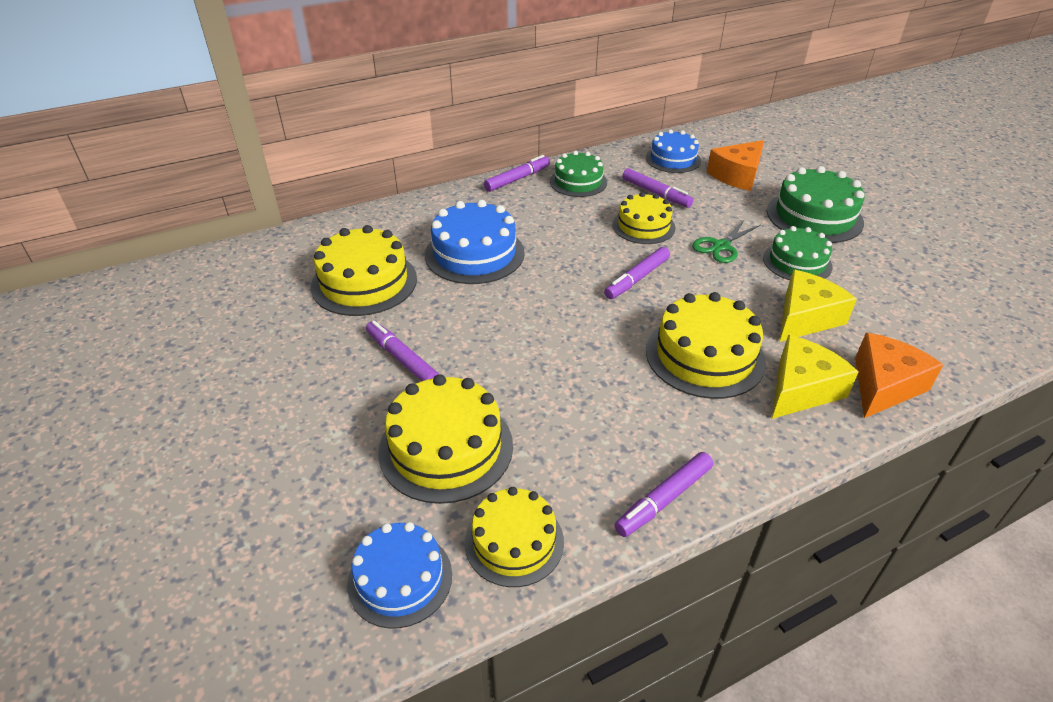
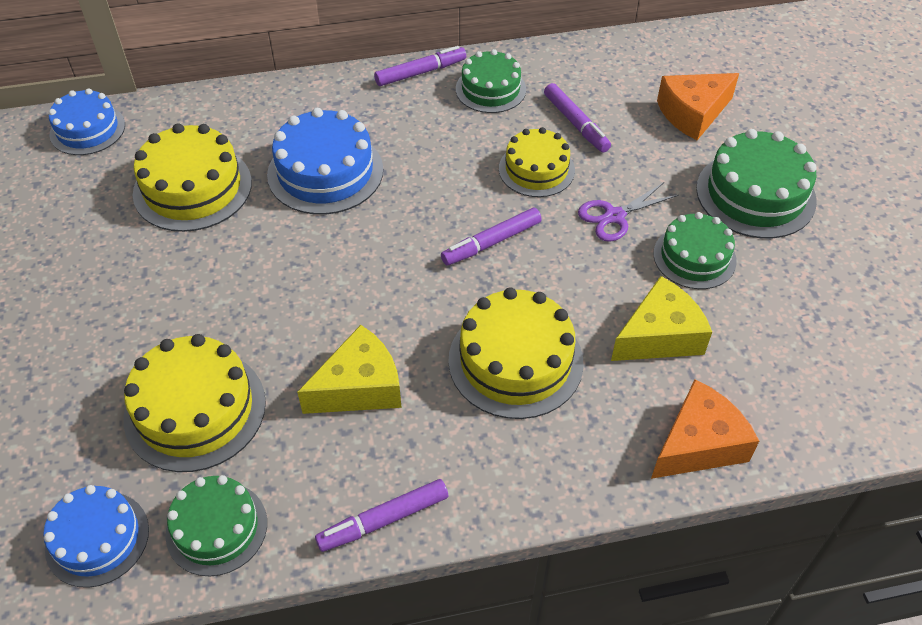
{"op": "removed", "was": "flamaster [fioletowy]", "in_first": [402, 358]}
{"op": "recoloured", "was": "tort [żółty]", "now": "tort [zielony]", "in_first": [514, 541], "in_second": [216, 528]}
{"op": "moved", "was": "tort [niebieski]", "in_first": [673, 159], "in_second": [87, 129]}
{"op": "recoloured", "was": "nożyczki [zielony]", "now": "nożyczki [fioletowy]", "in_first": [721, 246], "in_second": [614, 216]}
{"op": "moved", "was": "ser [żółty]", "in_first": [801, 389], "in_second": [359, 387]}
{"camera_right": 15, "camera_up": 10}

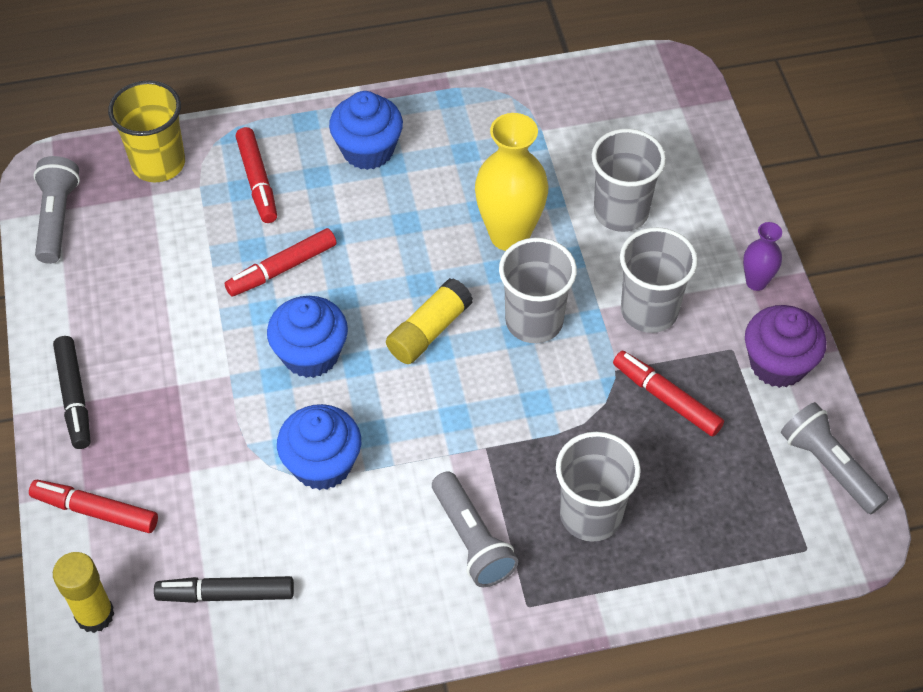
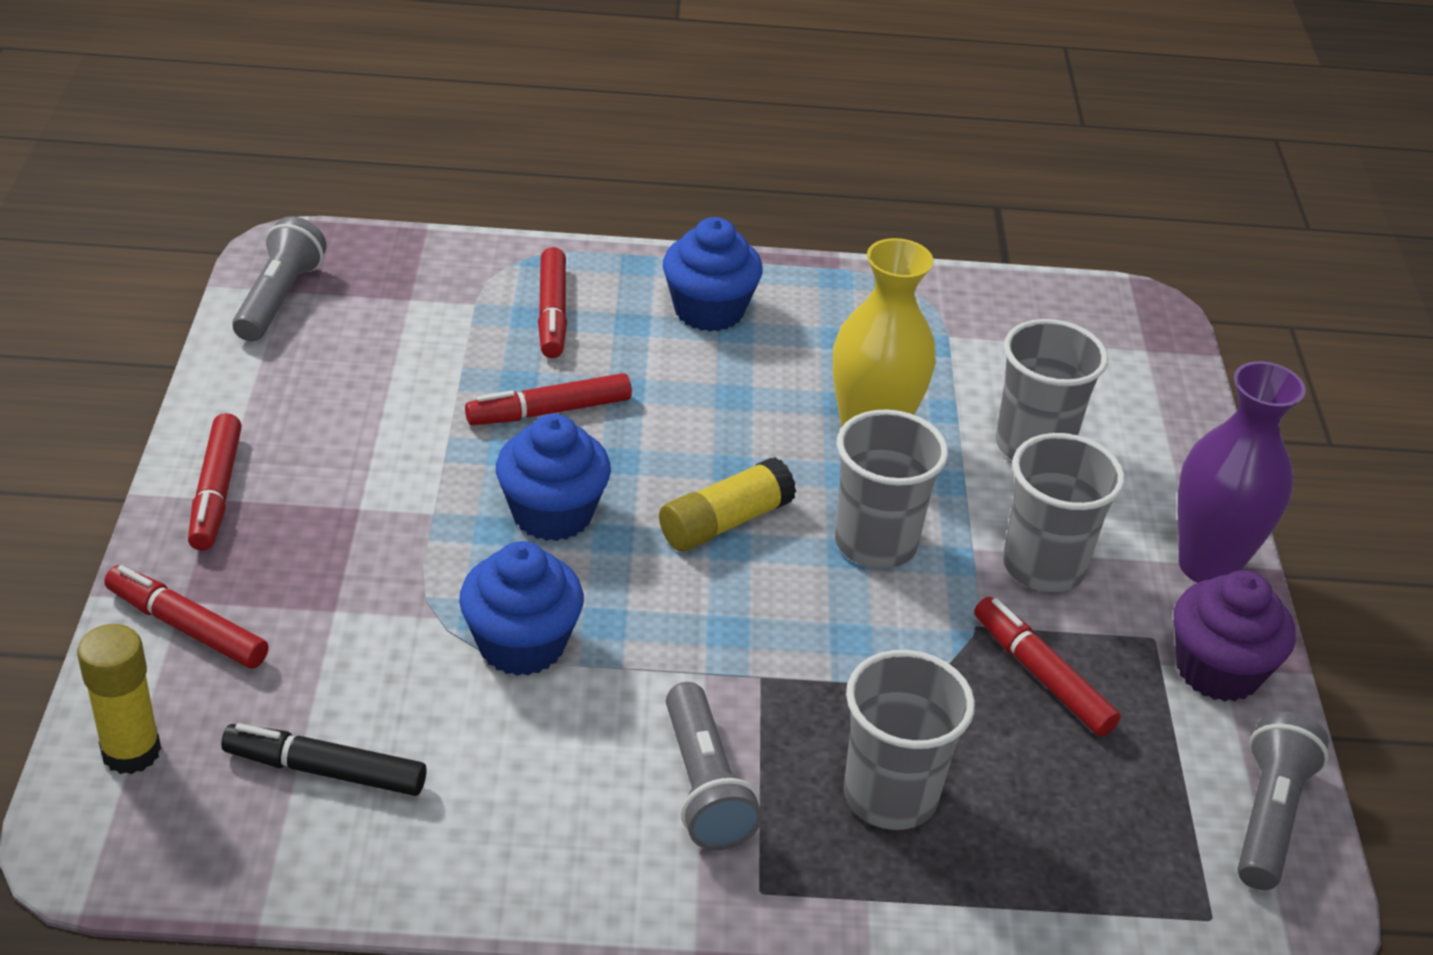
{"op": "recoloured", "was": "flamaster [czarny]", "now": "flamaster [czerwony]", "in_first": [74, 396], "in_second": [216, 491]}
{"op": "removed", "was": "szklanka [żółty]", "in_first": [158, 163]}
{"op": "resized", "was": "wazon [fioletowy]", "in_first": [756, 282], "in_second": [1207, 566], "ratio": 1.94}
{"op": "turned", "was": "latarka [szary]", "in_first": [829, 466], "in_second": [1269, 816], "clockwise": 45}
{"camera_right": 10, "camera_up": -15}

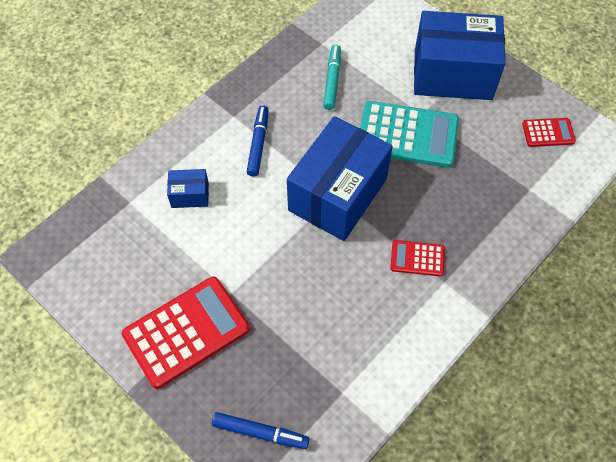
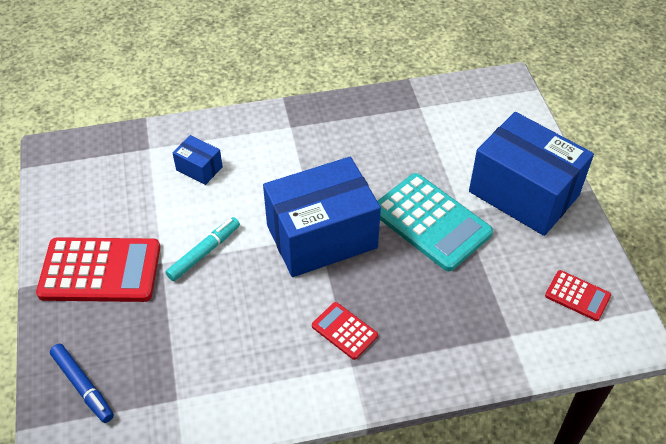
{"op": "removed", "was": "flamaster [niebieski]", "in_first": [258, 144]}
{"op": "moved", "was": "flamaster [turkusowy]", "in_first": [332, 80], "in_second": [204, 253]}
{"camera_right": 35, "camera_up": -10}

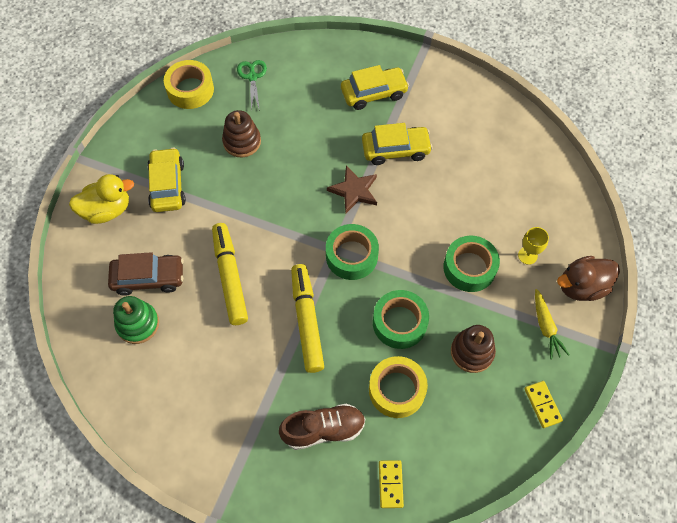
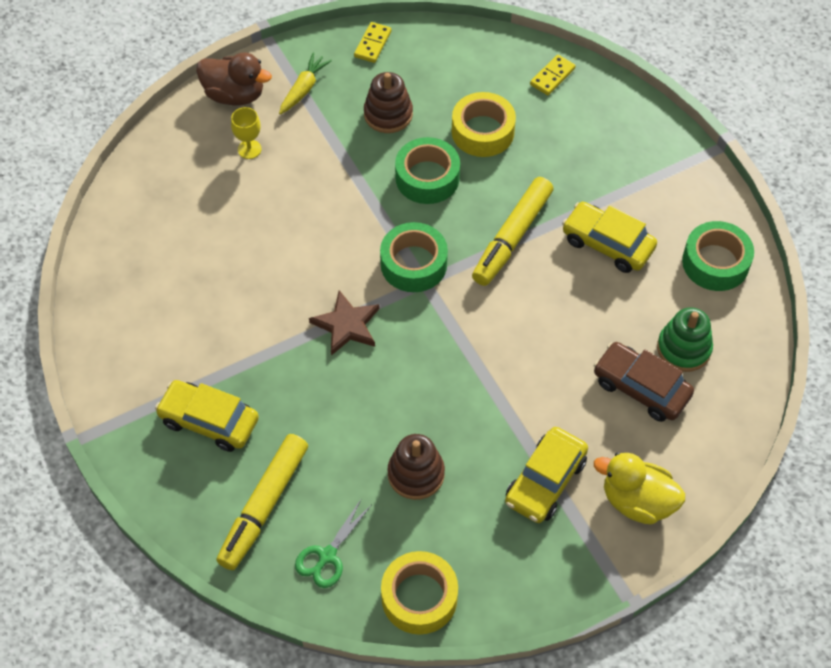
{"op": "moved", "was": "flamaster [żółty]", "in_first": [230, 277], "in_second": [264, 506]}
{"op": "removed", "was": "but [brązowy]", "in_first": [323, 430]}
{"op": "moved", "was": "samochód [żółty]", "in_first": [395, 150], "in_second": [607, 244]}
{"op": "moved", "was": "taśma klejąca [zielony]", "in_first": [469, 268], "in_second": [715, 262]}
{"camera_right": -140, "camera_up": -5}

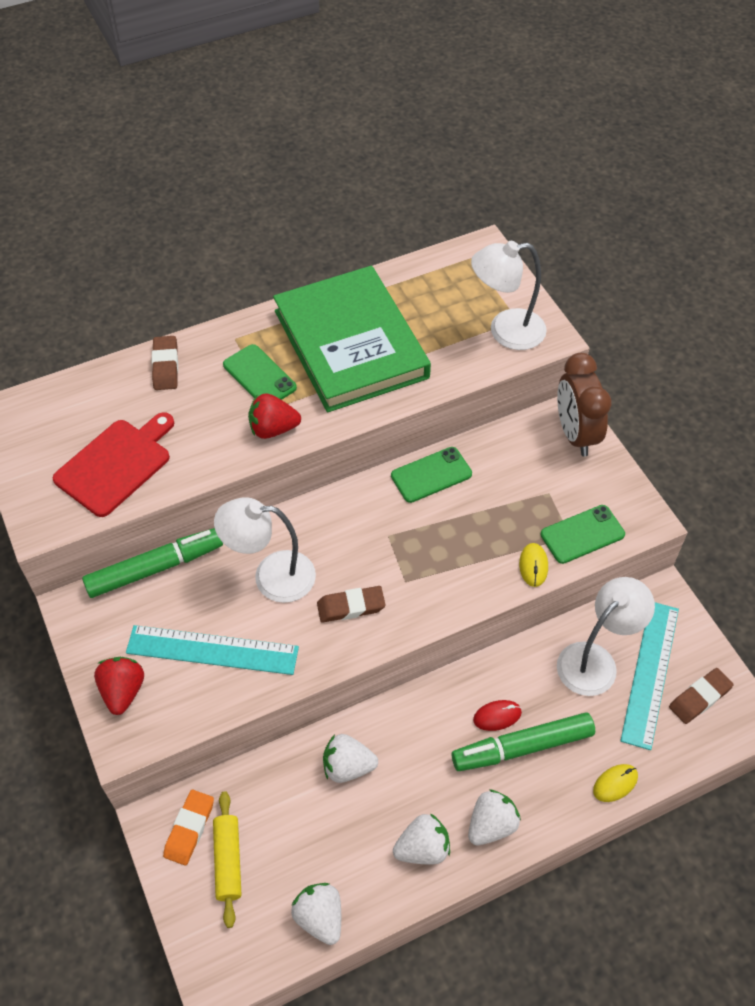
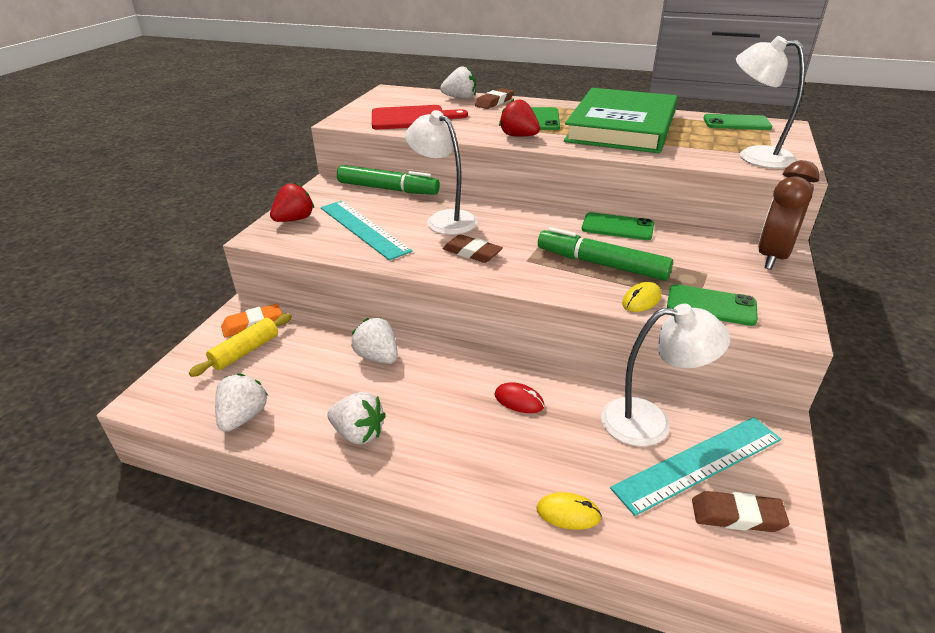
{"op": "moved", "was": "flamaster [zielony]", "in_first": [522, 747], "in_second": [601, 264]}
{"op": "moved", "was": "truskawka [biały]", "in_first": [491, 825], "in_second": [460, 98]}
{"op": "added", "now": "telefon [zielony]", "in_second": [736, 123]}
{"camera_right": 45, "camera_up": -20}

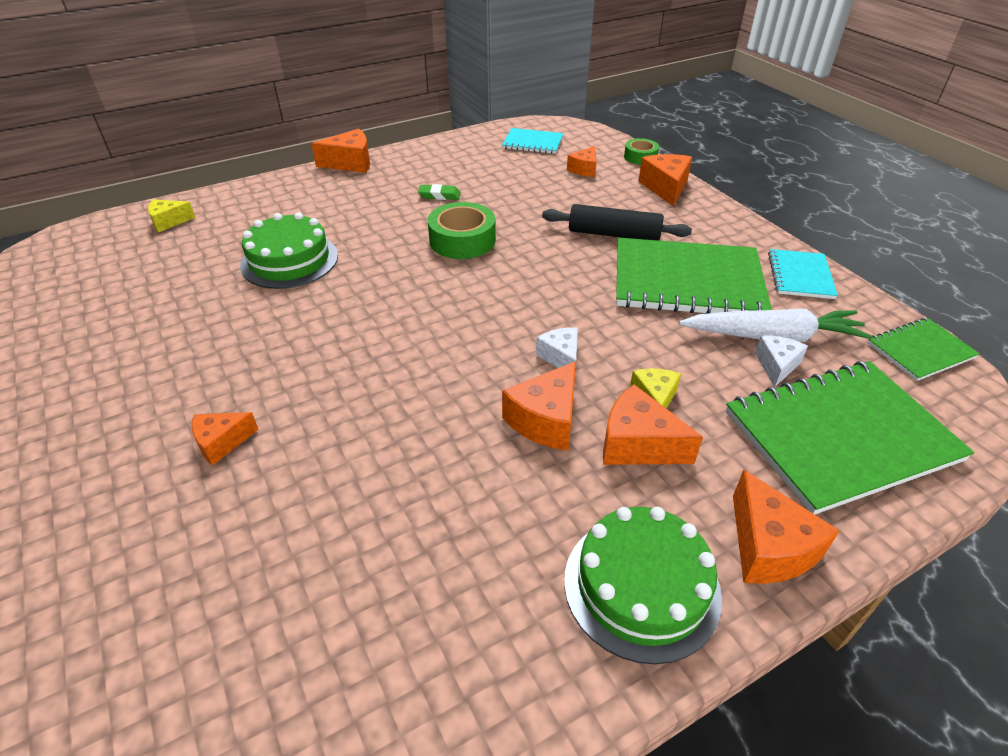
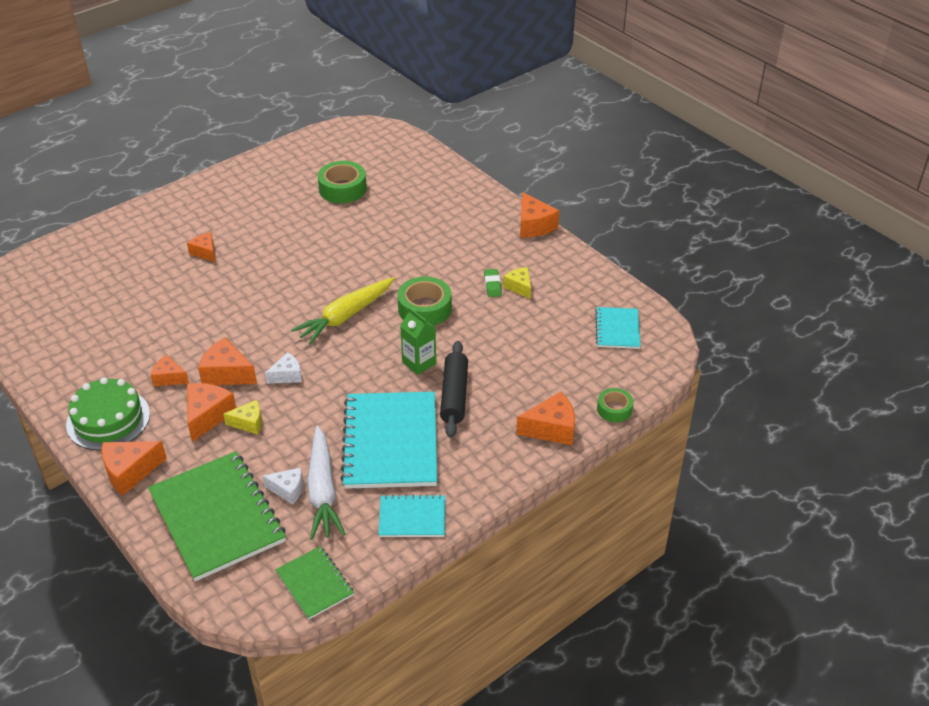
{"op": "moved", "was": "ser [żółty]", "in_first": [169, 222], "in_second": [519, 287]}
{"op": "removed", "was": "tort [zielony]", "in_first": [289, 260]}
{"op": "moved", "was": "ser [pomarańczowy]", "in_first": [584, 169], "in_second": [169, 378]}
{"op": "recoloured", "was": "zeszyt [zielony]", "now": "zeszyt [turkusowy]", "in_first": [687, 281], "in_second": [390, 442]}
{"op": "added", "now": "marchewka [żółty]", "in_second": [345, 316]}
{"op": "added", "now": "taśma klejąca [zielony]", "in_second": [342, 189]}
{"op": "added", "now": "karton mleka [zielony]", "in_second": [419, 363]}
{"camera_right": 80, "camera_up": 0}

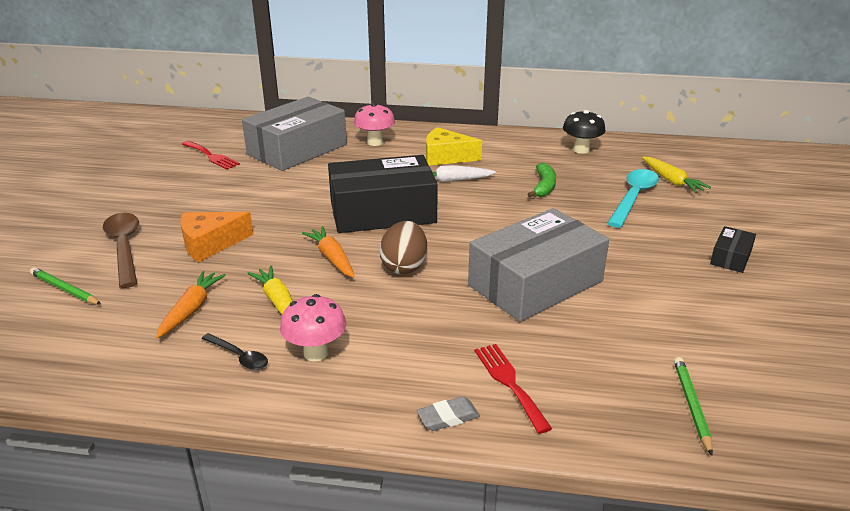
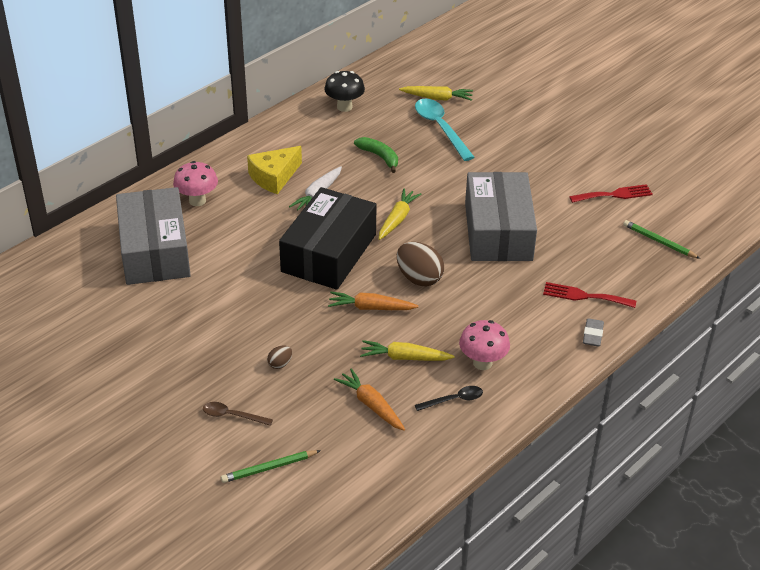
{"op": "resized", "was": "łyżka [brązowy]", "in_first": [124, 247], "in_second": [232, 416], "ratio": 0.54}
{"op": "replaced", "was": "ser [pomarańczowy]", "now": "jajko [brązowy]", "in_first": [210, 244], "in_second": [280, 364]}
{"op": "moved", "was": "widelec [czerwony]", "in_first": [211, 156], "in_second": [614, 195]}
{"op": "removed", "was": "pudełko [czarny]", "in_first": [730, 257]}
{"op": "added", "now": "marchewka [żółty]", "in_second": [397, 219]}
{"camera_right": -55, "camera_up": 10}

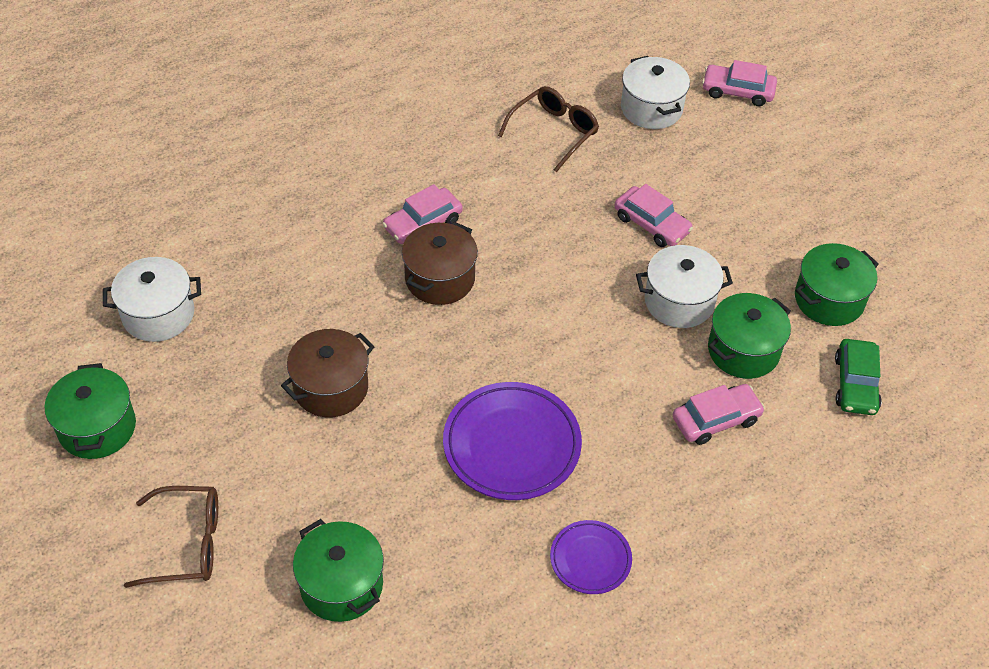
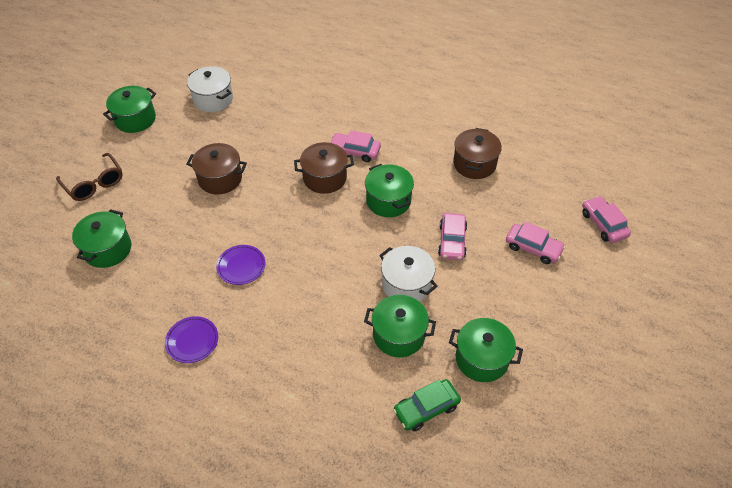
{"op": "resized", "was": "talerz [fioletowy]", "in_first": [511, 445], "in_second": [241, 266], "ratio": 0.56}
{"op": "replaced", "was": "okulary [brązowy]", "now": "garnek [brązowy]", "in_first": [554, 132], "in_second": [474, 164]}
{"op": "removed", "was": "garnek [biały]", "in_first": [651, 108]}
{"op": "moved", "was": "samochód [różowy]", "in_first": [716, 420], "in_second": [533, 248]}
{"op": "added", "now": "garnek [zielony]", "in_second": [388, 201]}
{"camera_right": 55, "camera_up": 0}

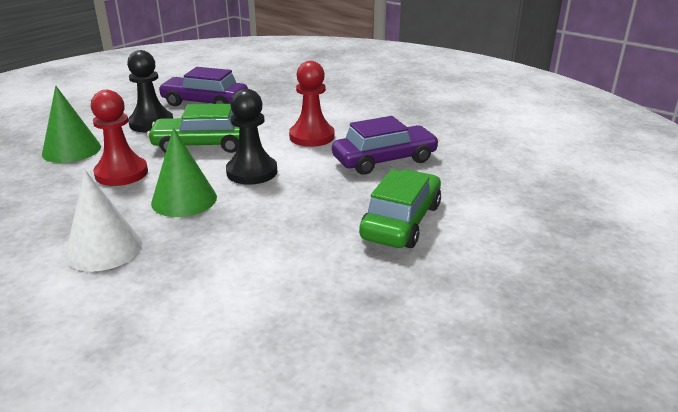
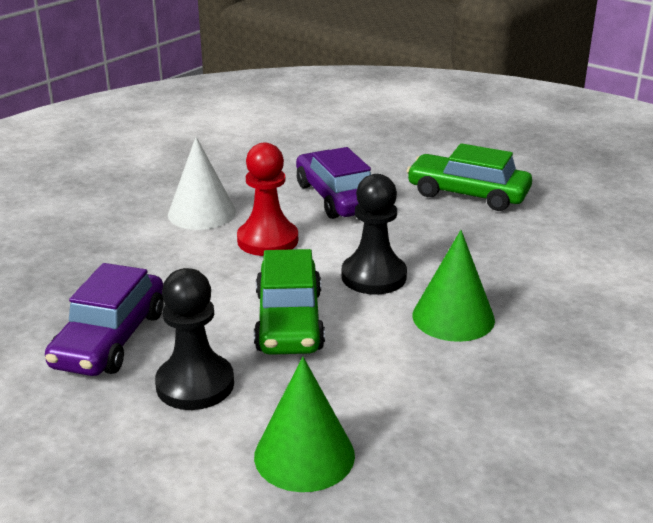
{"op": "moved", "was": "stożek [biały]", "in_first": [104, 249], "in_second": [202, 213]}
{"op": "removed", "was": "pionek [czerwony]", "in_first": [121, 173]}
{"camera_right": -90, "camera_up": 0}

